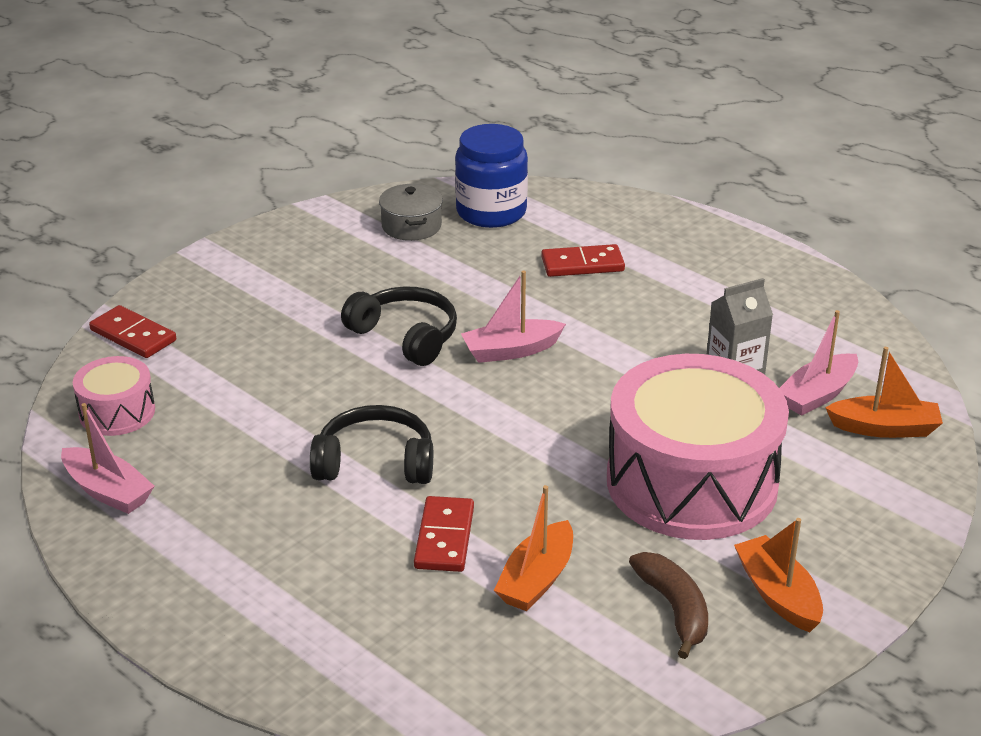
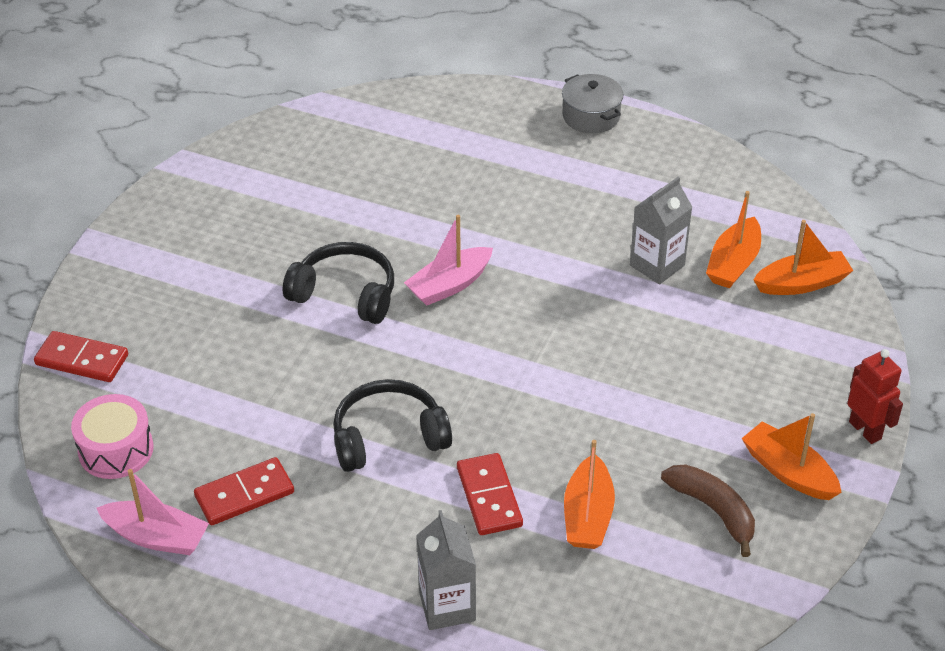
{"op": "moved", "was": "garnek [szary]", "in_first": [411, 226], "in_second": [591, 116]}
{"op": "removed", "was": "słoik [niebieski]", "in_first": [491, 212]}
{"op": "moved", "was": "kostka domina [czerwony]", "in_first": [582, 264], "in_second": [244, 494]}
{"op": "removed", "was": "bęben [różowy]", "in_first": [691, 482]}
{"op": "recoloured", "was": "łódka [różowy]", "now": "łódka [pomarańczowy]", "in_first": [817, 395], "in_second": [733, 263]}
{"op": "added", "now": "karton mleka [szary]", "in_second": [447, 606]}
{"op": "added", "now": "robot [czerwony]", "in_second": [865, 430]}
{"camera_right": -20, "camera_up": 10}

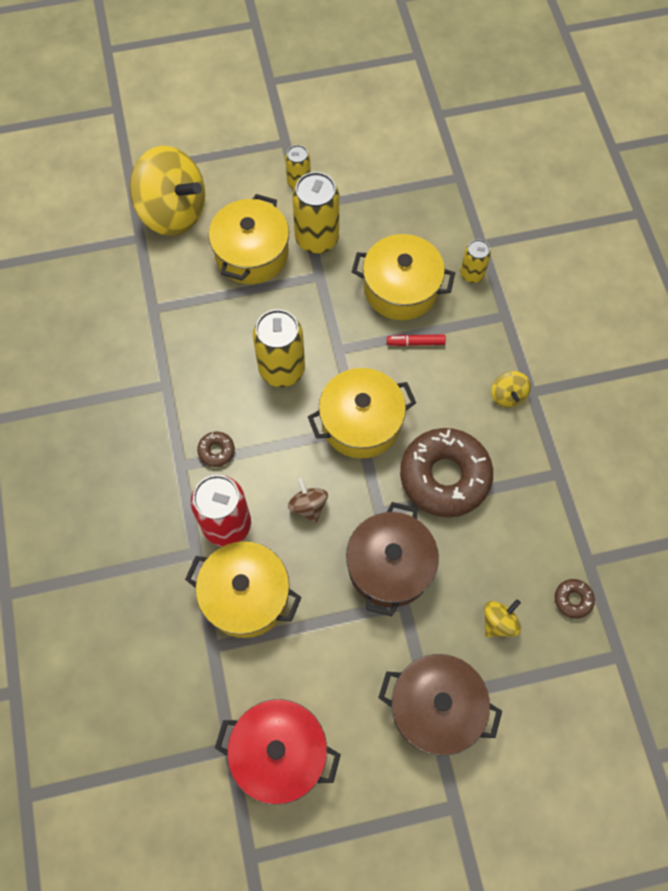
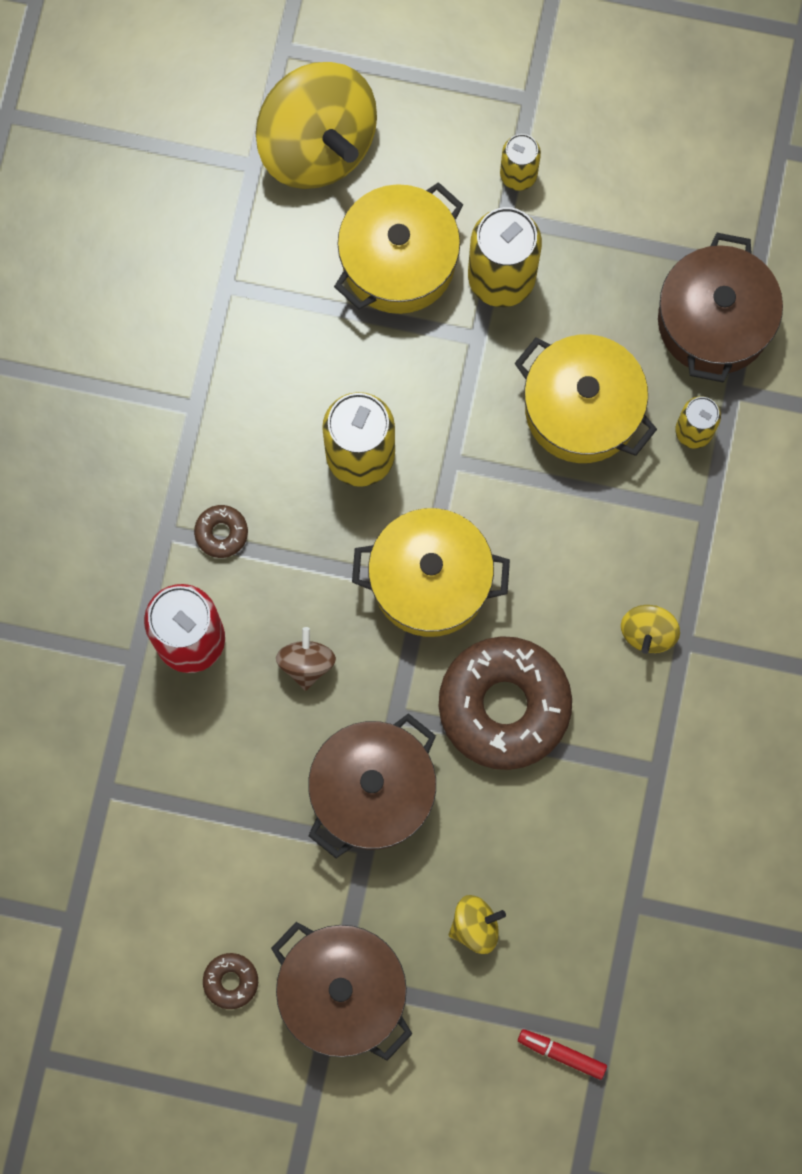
{"op": "removed", "was": "garnek [żółty]", "in_first": [246, 595]}
{"op": "removed", "was": "garnek [czerwony]", "in_first": [279, 753]}
{"op": "moved", "was": "flamaster [czerwony]", "in_first": [415, 342], "in_second": [561, 1054]}
{"op": "moved", "was": "donut [brązowy]", "in_first": [573, 599], "in_second": [231, 981]}
{"op": "added", "now": "garnek [brązowy]", "in_second": [714, 321]}
{"camera_right": 25, "camera_up": 10}

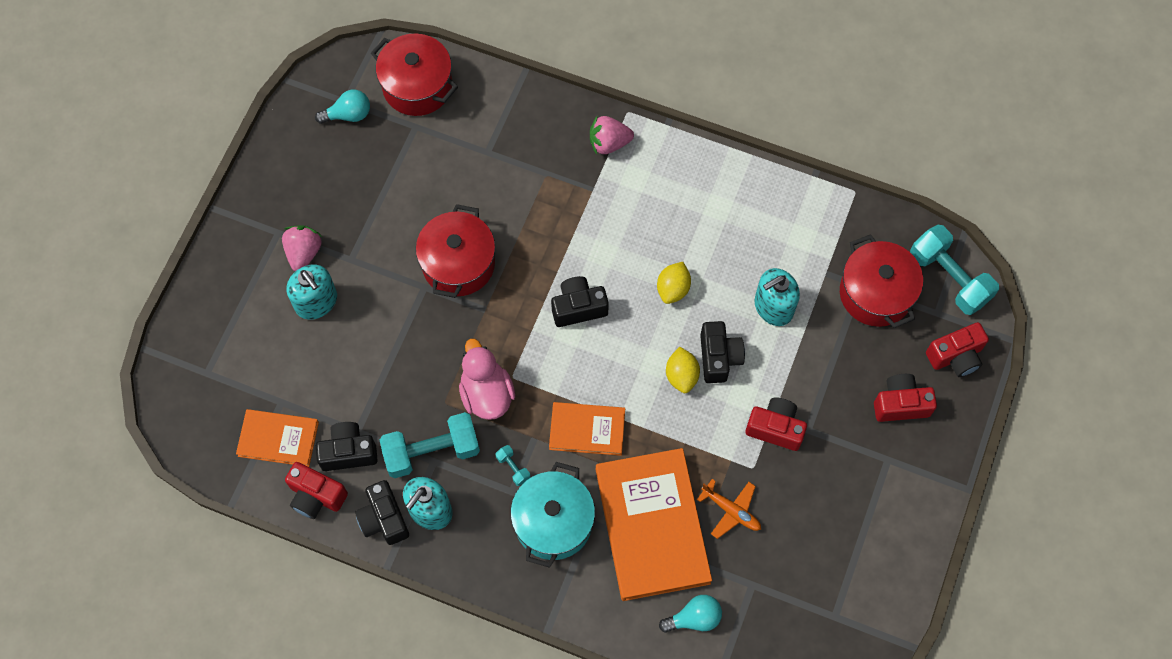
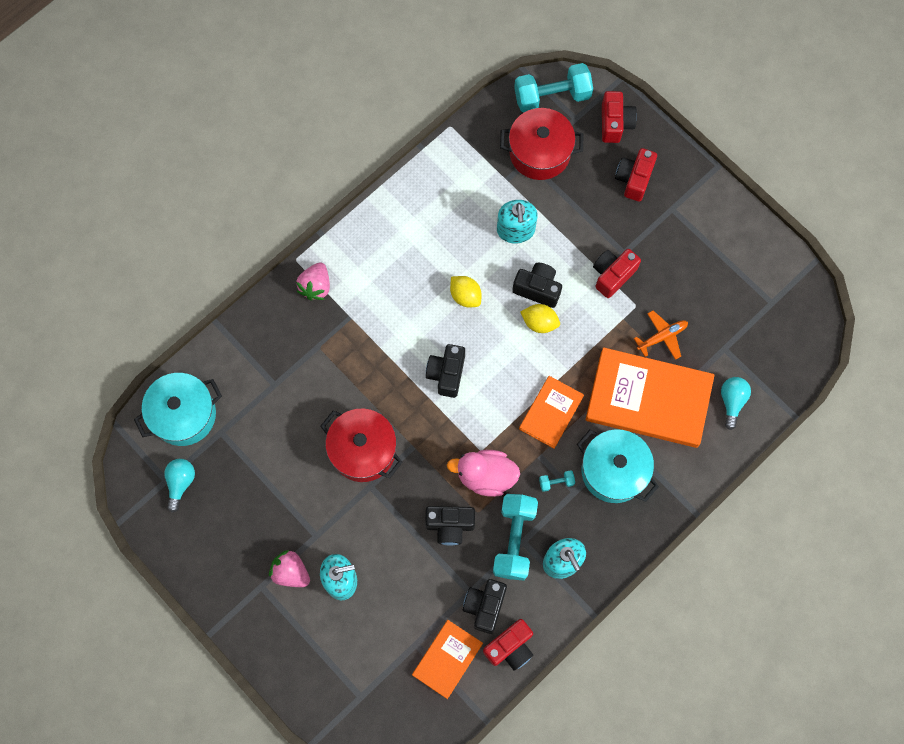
{"op": "moved", "was": "aparat fotograficzny [czarny]", "in_first": [384, 519], "in_second": [450, 525]}
{"op": "recoloured", "was": "garnek [czerwony]", "now": "garnek [turkusowy]", "in_first": [417, 86], "in_second": [184, 415]}
{"camera_right": -65, "camera_up": 5}

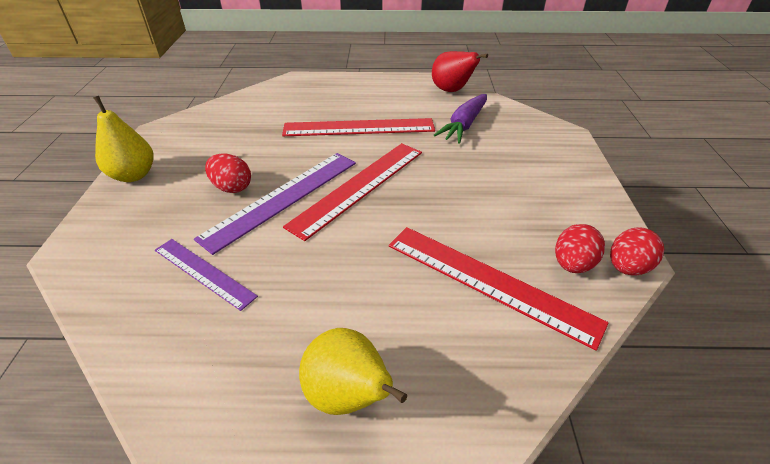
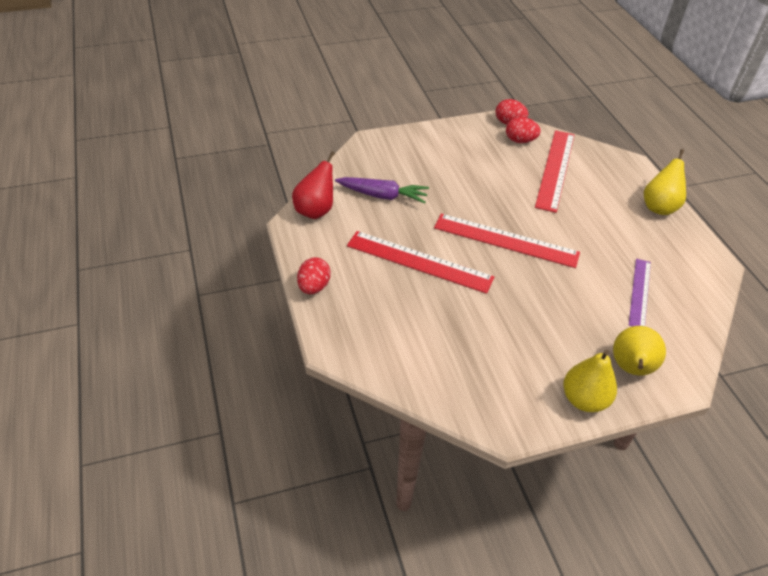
{"op": "removed", "was": "linijka [fioletowy]", "in_first": [283, 198]}
{"op": "moved", "was": "jajko [czerwony]", "in_first": [232, 187], "in_second": [314, 287]}
{"op": "turned", "was": "linijka [czerwony]", "in_first": [359, 127], "in_second": [419, 261], "clockwise": -45}
{"op": "added", "now": "gruszka [żółty]", "in_second": [631, 368]}
{"camera_right": -110, "camera_up": 5}

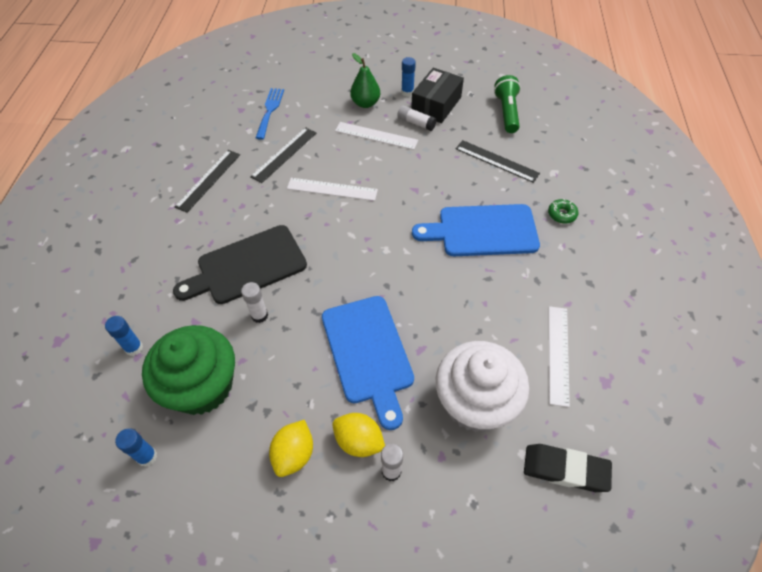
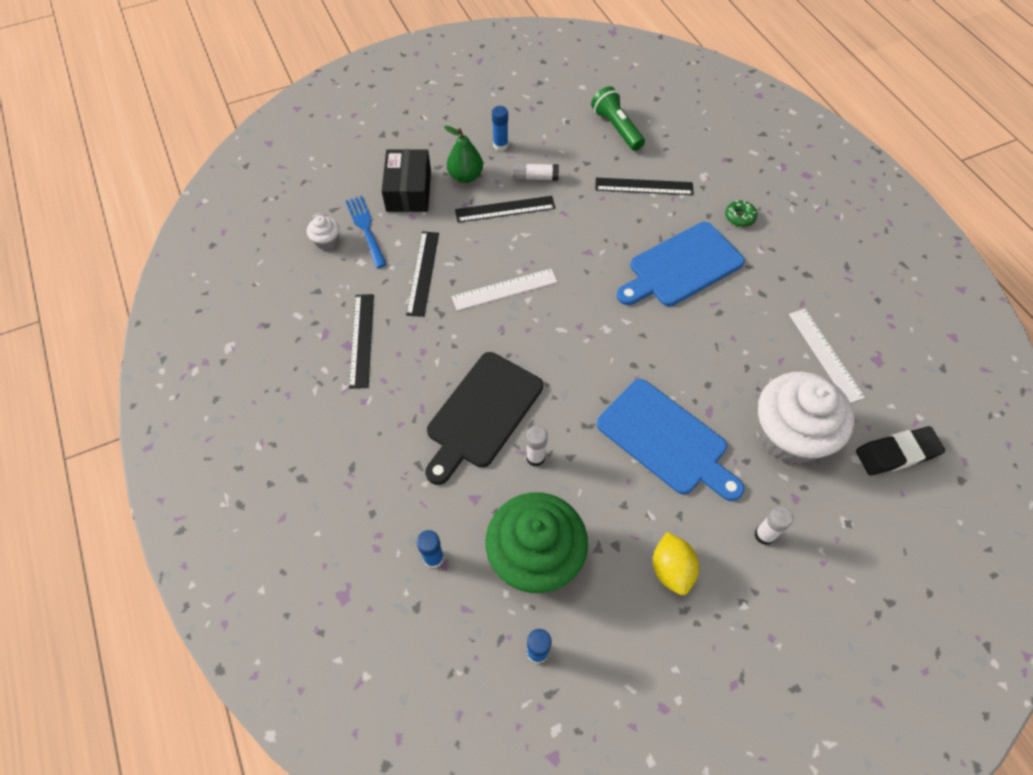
{"op": "removed", "was": "cytryna [żółty]", "in_first": [359, 441]}
{"op": "recoloured", "was": "linijka [biały]", "now": "linijka [czarny]", "in_first": [376, 135], "in_second": [505, 209]}
{"op": "moved", "was": "pudełko [czarny]", "in_first": [436, 104], "in_second": [408, 190]}
{"op": "added", "now": "muffinka [biały]", "in_second": [327, 241]}
{"camera_right": -30, "camera_up": 5}

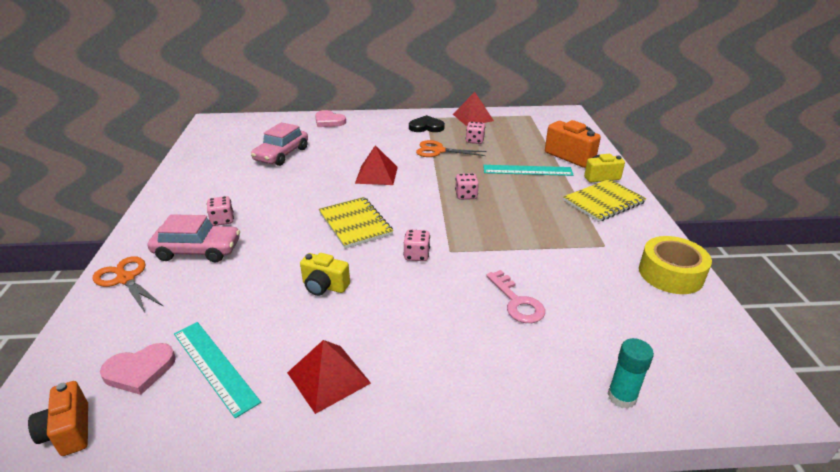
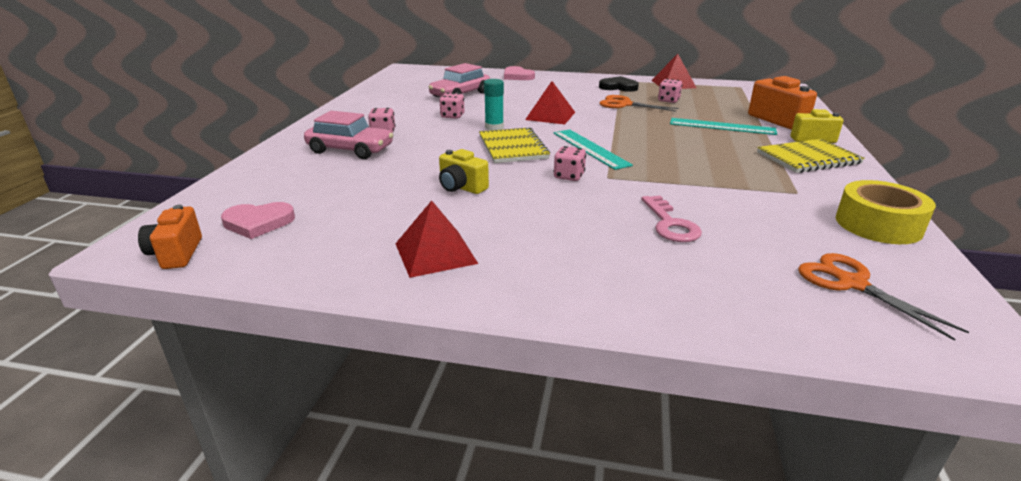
{"op": "moved", "was": "nożyczki [pomarańczowy]", "in_first": [125, 278], "in_second": [850, 283]}
{"op": "moved", "was": "linijka [turkusowy]", "in_first": [214, 366], "in_second": [590, 148]}
{"op": "moved", "was": "kostka do gry [różowy]", "in_first": [466, 195], "in_second": [452, 116]}
{"op": "moved", "was": "klej w sztyfcie [turkusowy]", "in_first": [622, 397], "in_second": [494, 127]}
{"camera_right": 15, "camera_up": -5}

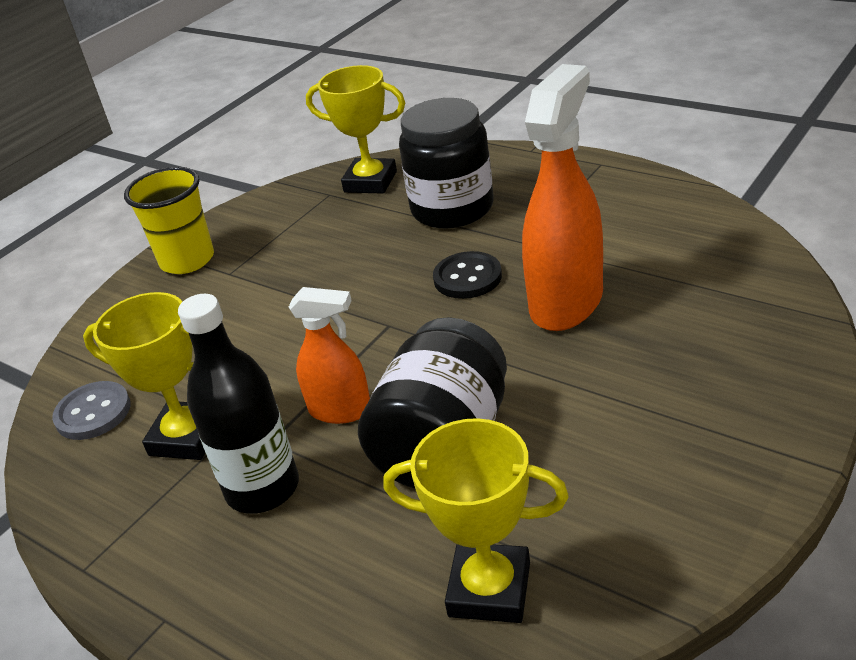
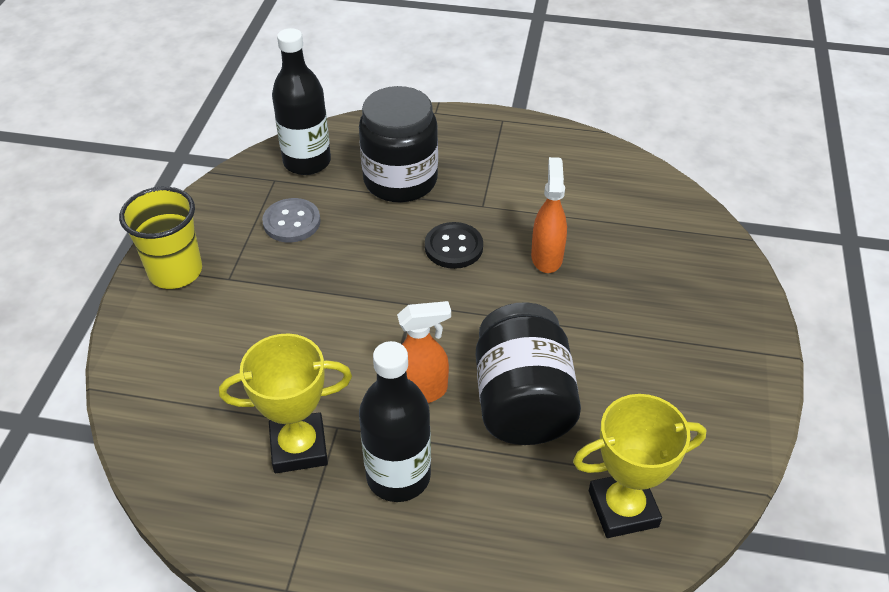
{"op": "moved", "was": "guzik [szary]", "in_first": [93, 413], "in_second": [292, 222]}
{"op": "replaced", "was": "puchar [żółty]", "now": "butelka [czarny]", "in_first": [370, 182], "in_second": [307, 162]}
{"op": "resized", "was": "spryskiwacz [pomarańczowy]", "in_first": [566, 302], "in_second": [546, 257], "ratio": 0.58}
{"camera_right": -30, "camera_up": 10}

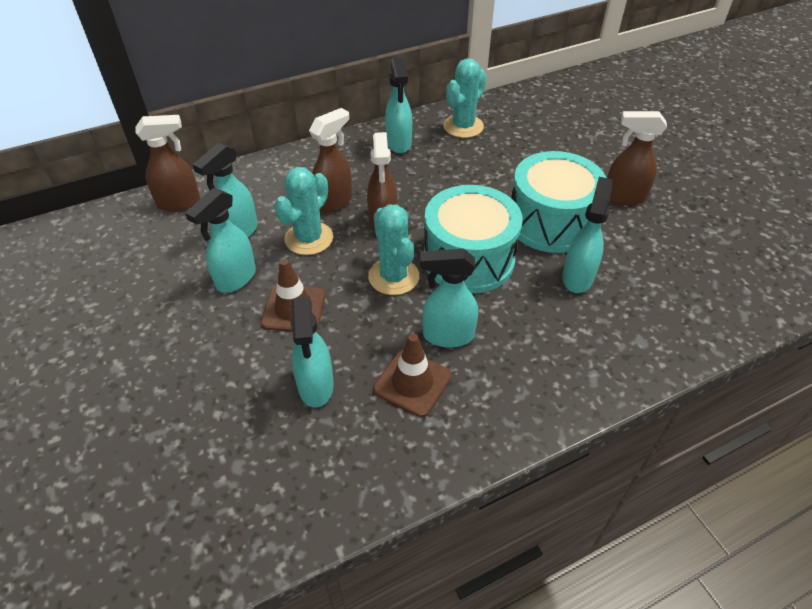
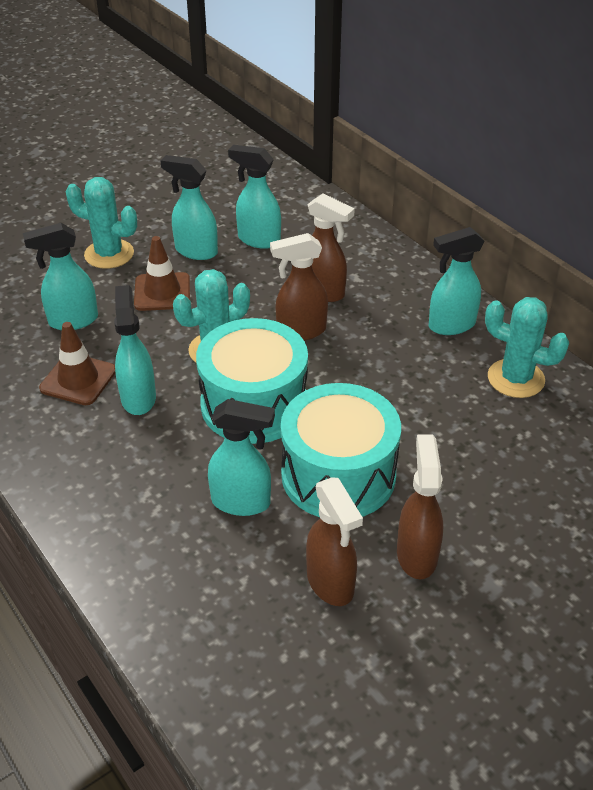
{"op": "moved", "was": "spryskiwacz [brązowy]", "in_first": [180, 203], "in_second": [330, 583]}
{"op": "moved", "was": "kaktus [turkusowy]", "in_first": [309, 238], "in_second": [109, 254]}
{"camera_right": 80, "camera_up": -5}

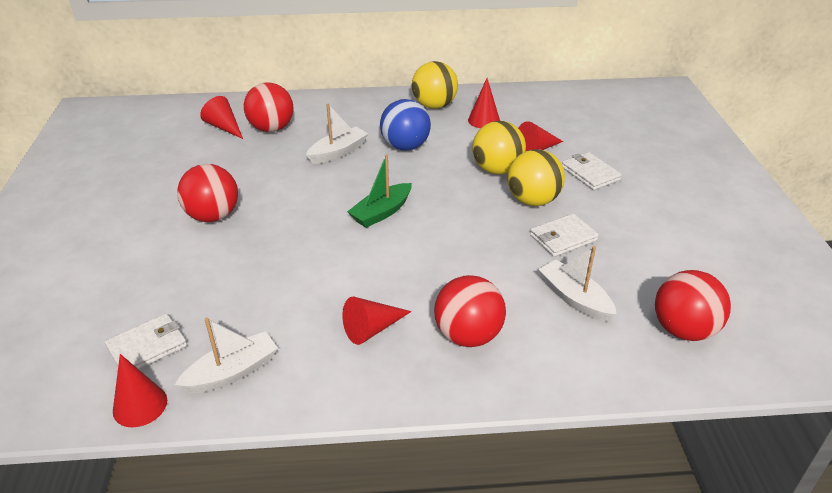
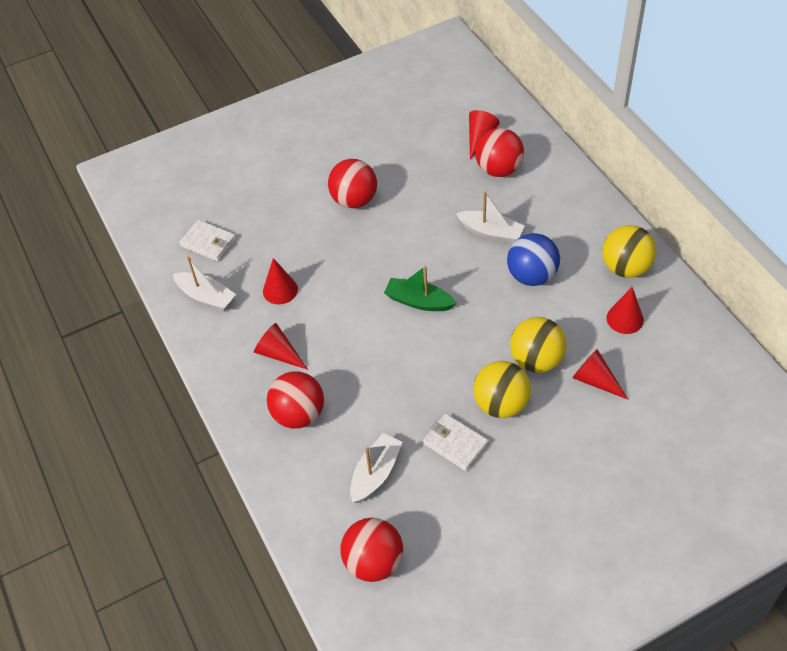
{"op": "moved", "was": "stożek [czerwony]", "in_first": [140, 405], "in_second": [280, 290]}
{"op": "removed", "was": "portfel [biały]", "in_first": [590, 173]}
{"camera_right": 70, "camera_up": 15}

